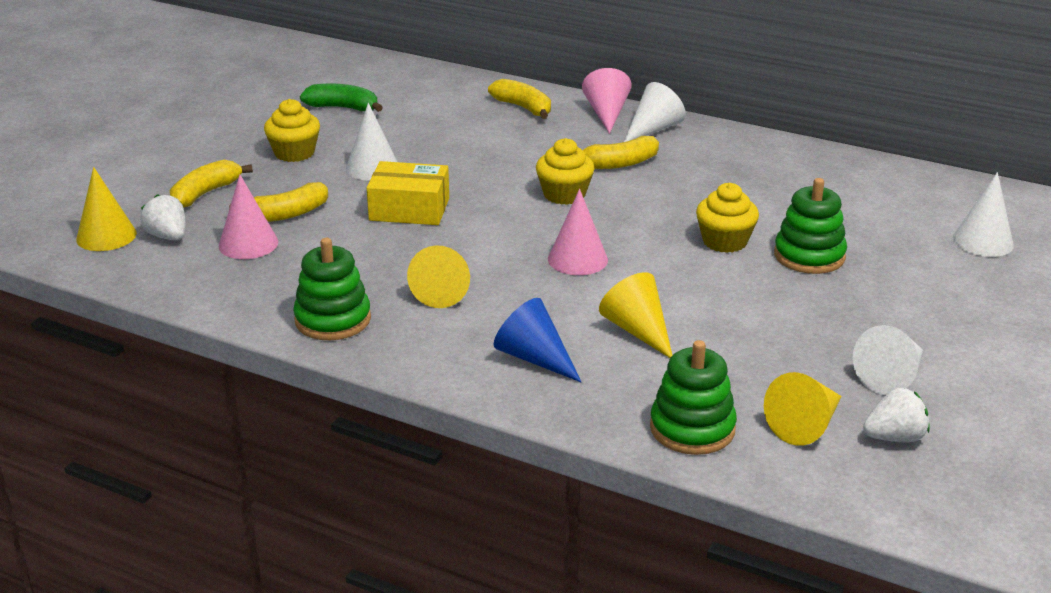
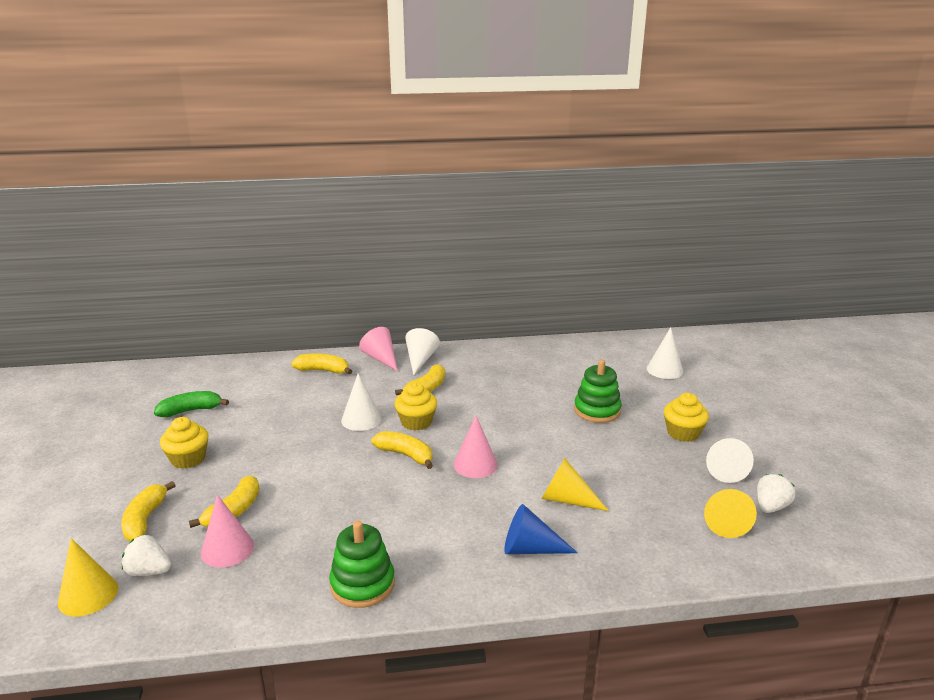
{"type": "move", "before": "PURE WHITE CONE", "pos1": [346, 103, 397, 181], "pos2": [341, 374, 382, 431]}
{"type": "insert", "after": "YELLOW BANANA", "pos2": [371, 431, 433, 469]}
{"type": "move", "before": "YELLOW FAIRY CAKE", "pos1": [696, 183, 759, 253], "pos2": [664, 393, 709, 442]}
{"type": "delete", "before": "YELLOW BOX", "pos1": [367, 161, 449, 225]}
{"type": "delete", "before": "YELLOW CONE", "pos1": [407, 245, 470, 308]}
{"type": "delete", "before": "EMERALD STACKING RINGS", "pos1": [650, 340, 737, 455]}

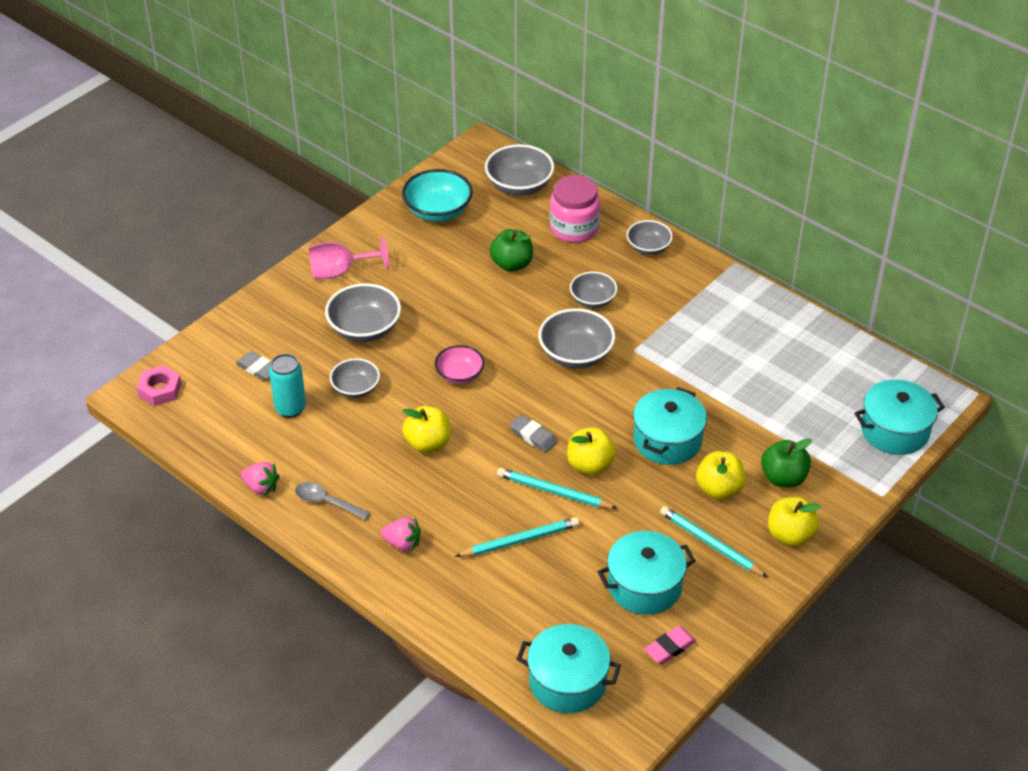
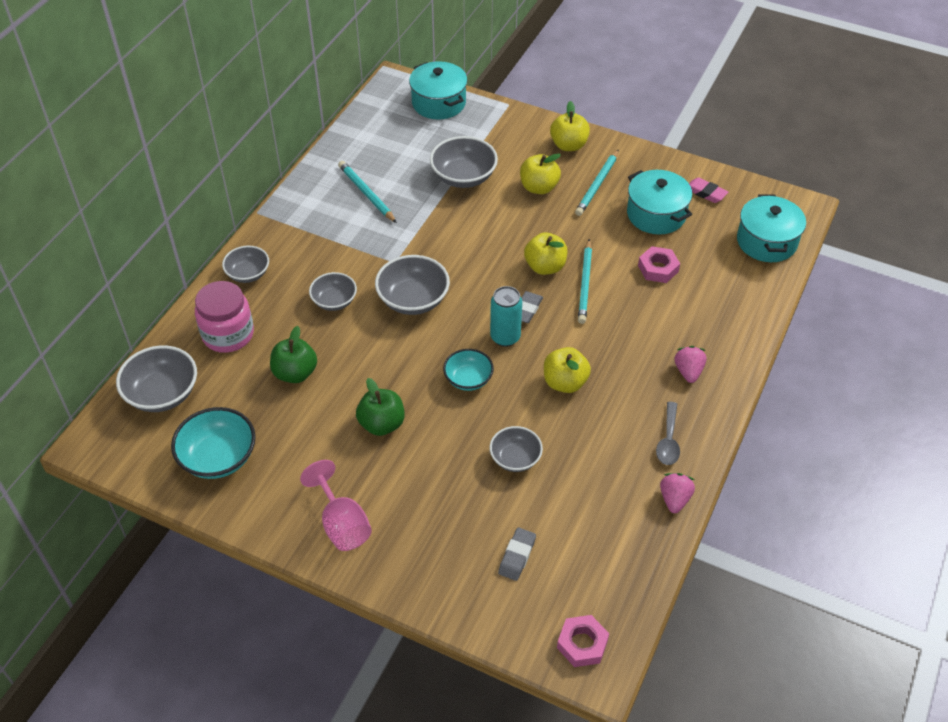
{"type": "move", "before": "AQUA WOODEN PENCIL", "pos1": [455, 517, 579, 557], "pos2": [338, 161, 397, 223]}
{"type": "move", "before": "EMERALD APPLE", "pos1": [761, 438, 812, 487], "pos2": [356, 378, 405, 436]}
{"type": "move", "before": "ASH-GREY DEEP DISH", "pos1": [325, 283, 401, 342], "pos2": [430, 136, 498, 188]}
{"type": "recolor", "before": "ROSY DEEP DISH", "after": "AQUA DEEP DISH", "pos1": [435, 345, 484, 384], "pos2": [443, 349, 494, 391]}
{"type": "move", "before": "AQUA SODA CAN", "pos1": [269, 354, 306, 418], "pos2": [490, 286, 522, 347]}
{"type": "insert", "after": "ROSY NUT", "pos2": [638, 246, 680, 283]}
{"type": "delete", "before": "AQUA POT", "pos1": [633, 387, 707, 465]}

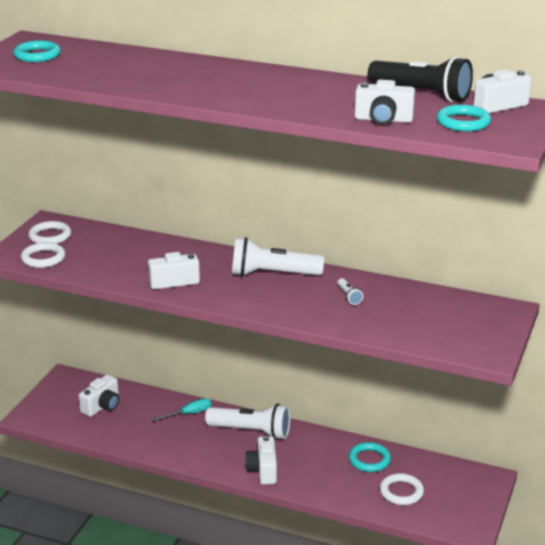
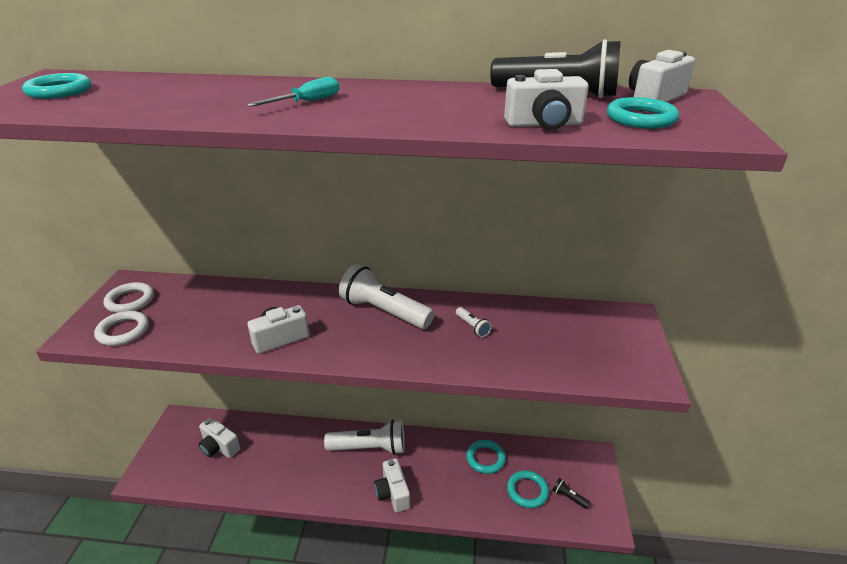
{"type": "rotate", "before": "PURE WHITE COMPACT CAMERA", "pos1": [79, 375, 119, 417], "pos2": [199, 417, 240, 458], "turn": 105}
{"type": "move", "before": "AQUA SCREWDRIVER", "pos1": [151, 398, 212, 421], "pos2": [247, 77, 339, 107]}
{"type": "rotate", "before": "PURE WHITE TORCH", "pos1": [232, 237, 324, 276], "pos2": [339, 264, 434, 329], "turn": 45}
{"type": "recolor", "before": "PURE WHITE RING", "after": "AQUA RING", "pos1": [380, 473, 424, 505], "pos2": [507, 470, 549, 508]}
{"type": "insert", "after": "BLACK TORCH", "pos2": [552, 478, 591, 509]}

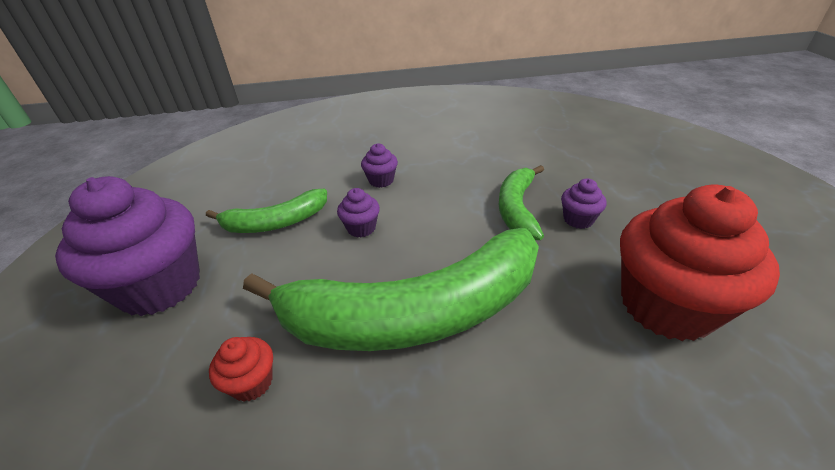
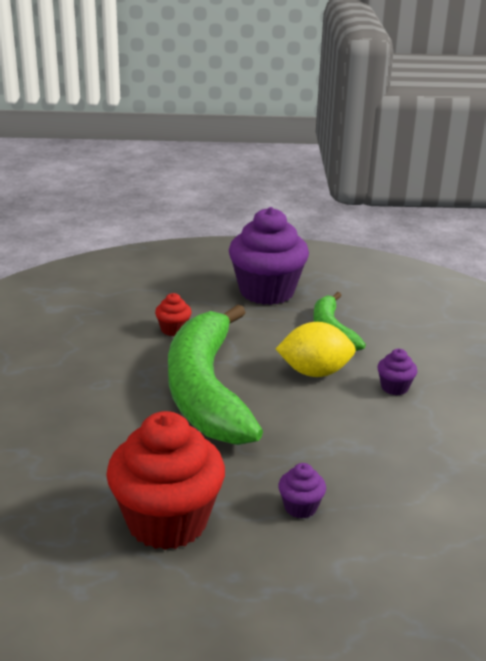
{"type": "replace", "before": "ROYAL PURPLE FAIRY CAKE", "after": "YELLOW CITRUS FRUIT", "pos1": [337, 188, 380, 238], "pos2": [276, 322, 356, 377]}
{"type": "delete", "before": "EMERALD BANANA", "pos1": [499, 165, 544, 240]}

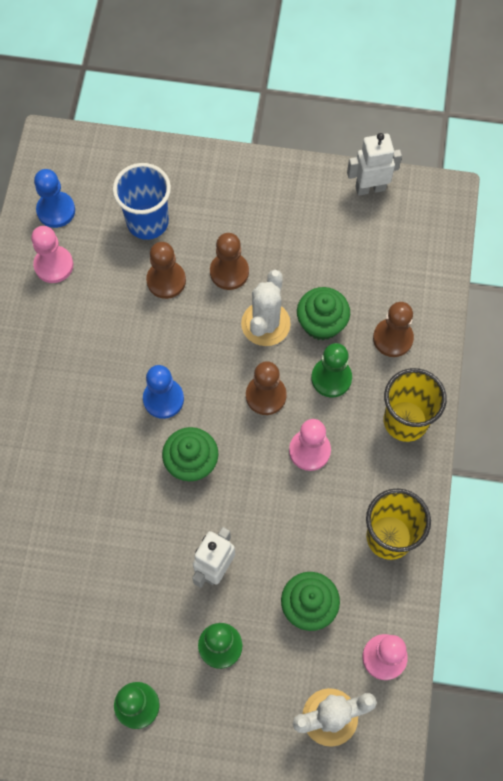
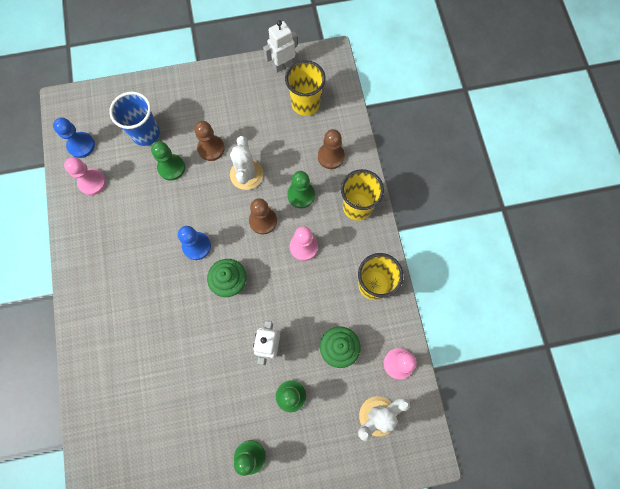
{"type": "recolor", "before": "DARK BROWN PAWN", "after": "EMERALD PAWN", "pos1": [146, 242, 186, 299], "pos2": [151, 141, 185, 181]}
{"type": "insert", "after": "YELLOW BEAKER", "pos2": [285, 60, 326, 116]}
{"type": "delete", "before": "EMERALD FAIRY CAKE", "pos1": [297, 287, 350, 340]}

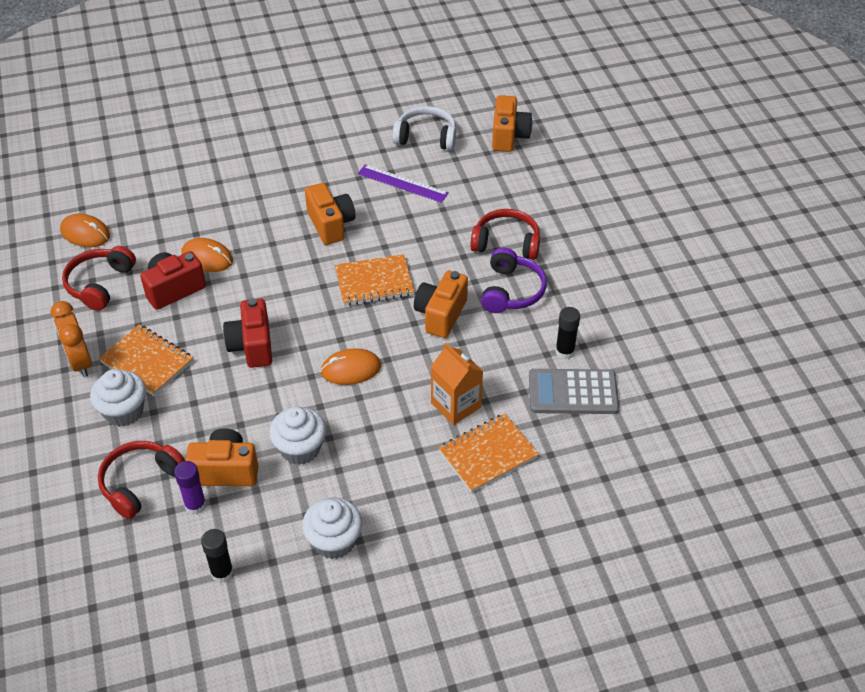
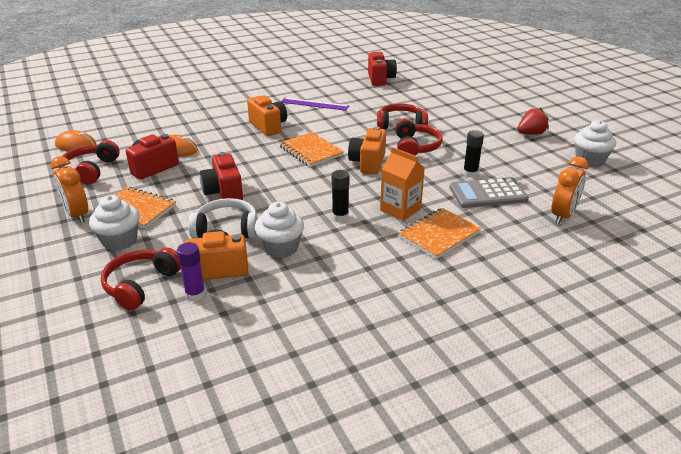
{"type": "move", "before": "PURE WHITE OVER-EAR HEADPHONES", "pos1": [392, 106, 456, 150], "pos2": [189, 198, 258, 238]}
{"type": "rotate", "before": "ORANGE NOTEBOOK", "pos1": [335, 254, 414, 306], "pos2": [279, 132, 344, 167], "turn": 75}
{"type": "move", "before": "BLACK GLUE STICK", "pos1": [201, 529, 234, 583], "pos2": [331, 170, 350, 222]}
{"type": "recolor", "before": "ORANGE COMPACT CAMERA", "after": "CRIMSON COMPACT CAMERA", "pos1": [492, 95, 532, 152], "pos2": [368, 52, 397, 86]}
{"type": "recolor", "before": "ROYAL PURPLE OVER-EAR HEADPHONES", "after": "CRIMSON OVER-EAR HEADPHONES", "pos1": [481, 247, 547, 313], "pos2": [395, 118, 443, 156]}
{"type": "insert", "after": "CRIMSON BERRY", "pos2": [517, 108, 549, 135]}
{"type": "insert", "after": "ORANGE ALARM CLOCK", "pos2": [552, 157, 589, 224]}
{"type": "move", "before": "PURE WHITE FAIRY CAKE", "pos1": [302, 497, 362, 559], "pos2": [574, 120, 616, 167]}
{"type": "delete", "before": "ORANGE COMPUTER MOUSE", "pos1": [320, 348, 381, 385]}

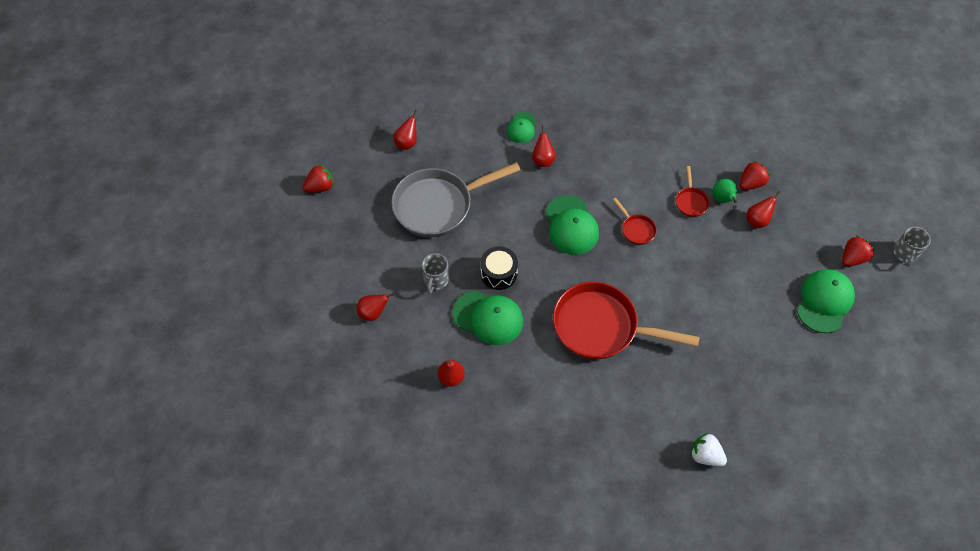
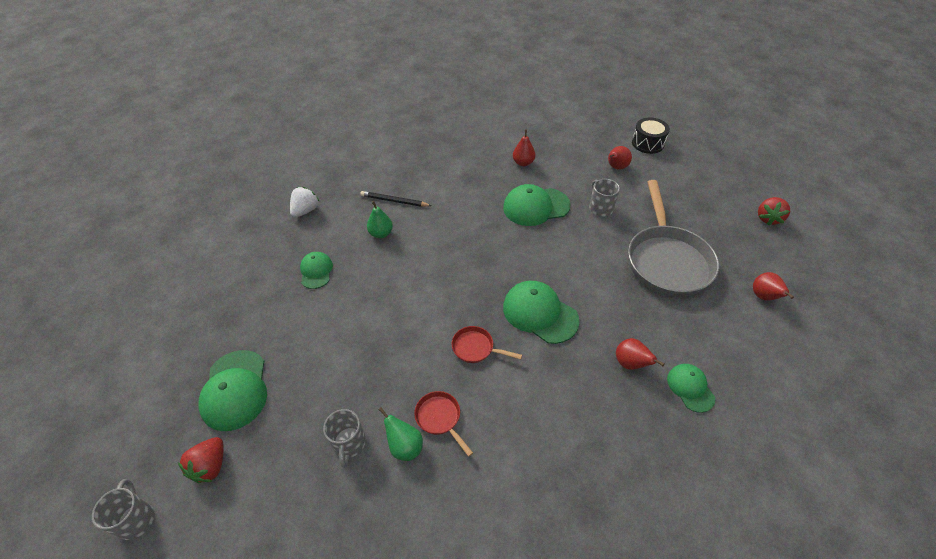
{"type": "rotate", "before": "PURE WHITE BERRY", "pos1": [690, 433, 727, 466], "pos2": [290, 187, 320, 218], "turn": -60}
{"type": "insert", "after": "EMERALD BASEBALL CAP", "pos2": [300, 252, 333, 289]}
{"type": "replace", "before": "CRIMSON PEAR FRUIT", "after": "ASH-GREY TEA MUG", "pos1": [746, 191, 781, 228], "pos2": [323, 409, 366, 468]}
{"type": "insert", "after": "BLACK WOODEN PENCIL", "pos2": [361, 191, 432, 207]}
{"type": "insert", "after": "EMERALD PEAR FRUIT", "pos2": [367, 201, 393, 238]}
{"type": "rotate", "before": "ASH-GREY SKILLET", "pos1": [391, 162, 521, 237], "pos2": [628, 180, 719, 297], "turn": 150}
{"type": "move", "before": "BLACK TOY DRUM", "pos1": [480, 246, 518, 290], "pos2": [632, 117, 670, 154]}
{"type": "delete", "before": "CRIMSON SKILLET", "pos1": [553, 282, 700, 359]}
{"type": "delete", "before": "CRIMSON BERRY", "pos1": [740, 161, 770, 190]}

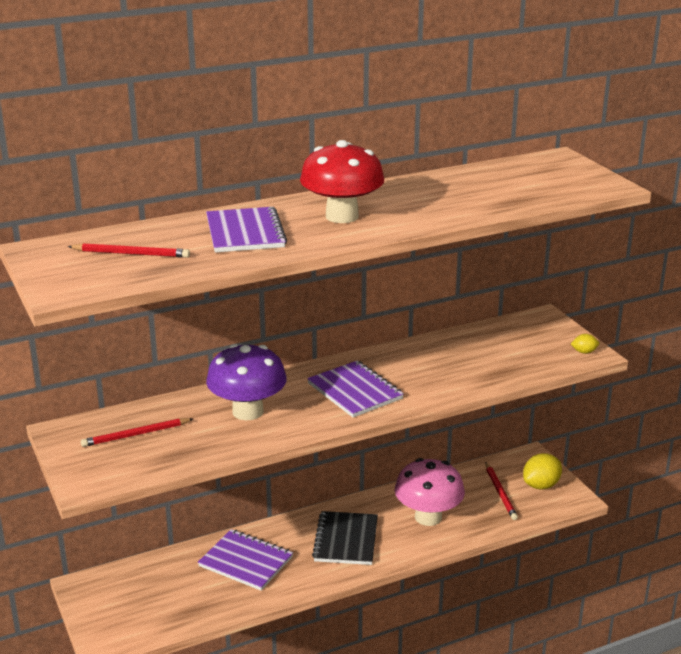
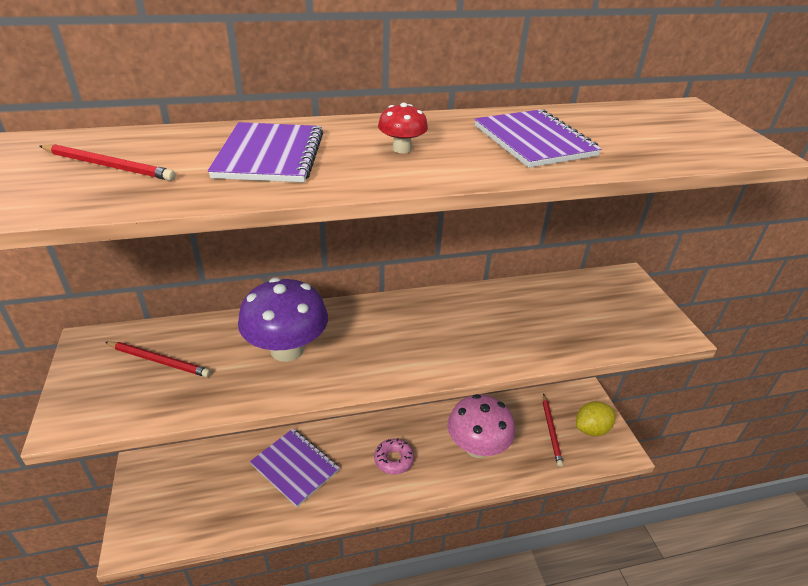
{"type": "rotate", "before": "CRIMSON WOODEN PENCIL", "pos1": [81, 418, 193, 447], "pos2": [105, 341, 211, 377], "turn": -150}
{"type": "replace", "before": "BLACK NOTEBOOK", "after": "ROSY GLAZED DONUT", "pos1": [312, 511, 378, 565], "pos2": [374, 438, 414, 475]}
{"type": "resize", "before": "CRIMSON TOADSTOOL", "pos1": [300, 140, 384, 223], "pos2": [378, 103, 428, 153], "scale": 0.46}
{"type": "move", "before": "ROYAL PURPLE NOTEBOOK", "pos1": [307, 361, 404, 417], "pos2": [475, 109, 602, 168]}
{"type": "delete", "before": "YELLOW CITRUS FRUIT", "pos1": [571, 334, 599, 354]}

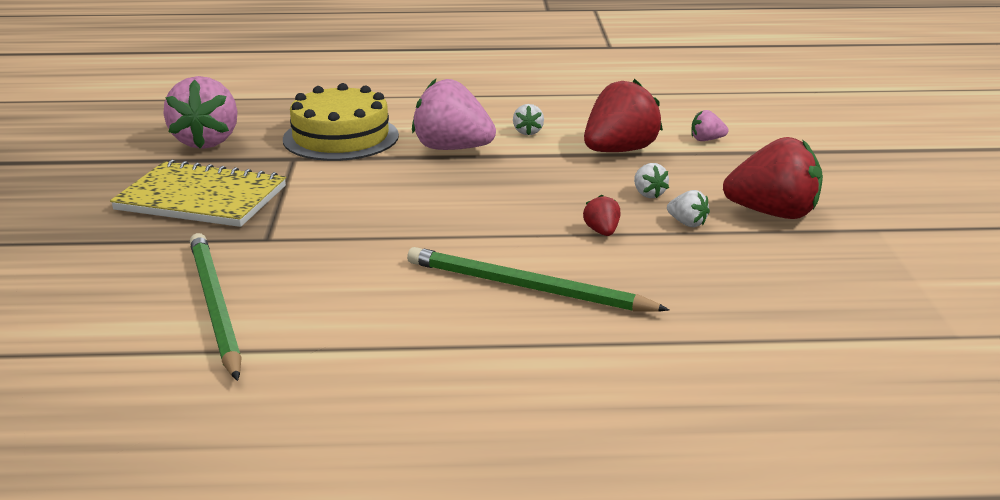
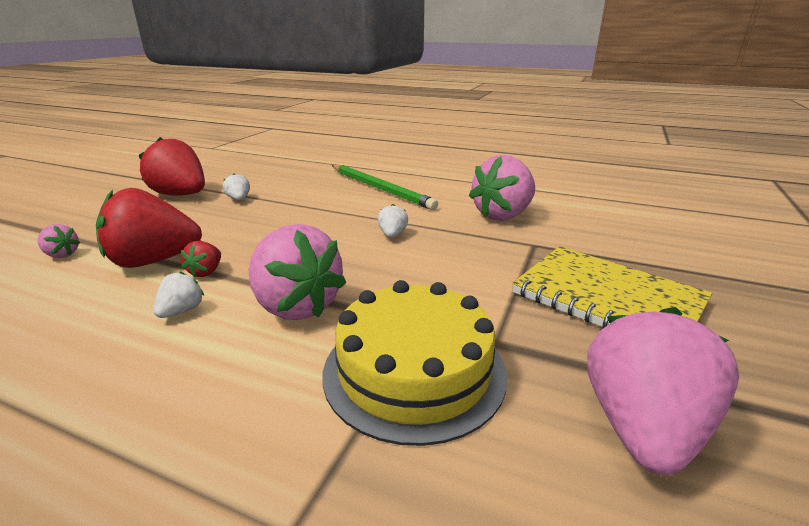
{"type": "move", "before": "CRIMSON BERRY", "pos1": [583, 195, 620, 236], "pos2": [181, 241, 221, 277]}
{"type": "move", "before": "PURE WHITE BERRY", "pos1": [634, 163, 669, 198], "pos2": [377, 204, 408, 238]}
{"type": "insert", "after": "ROSY BERRY", "pos2": [469, 155, 535, 221]}
{"type": "delete", "before": "EMERALD WOODEN PENCIL", "pos1": [190, 233, 242, 381]}

